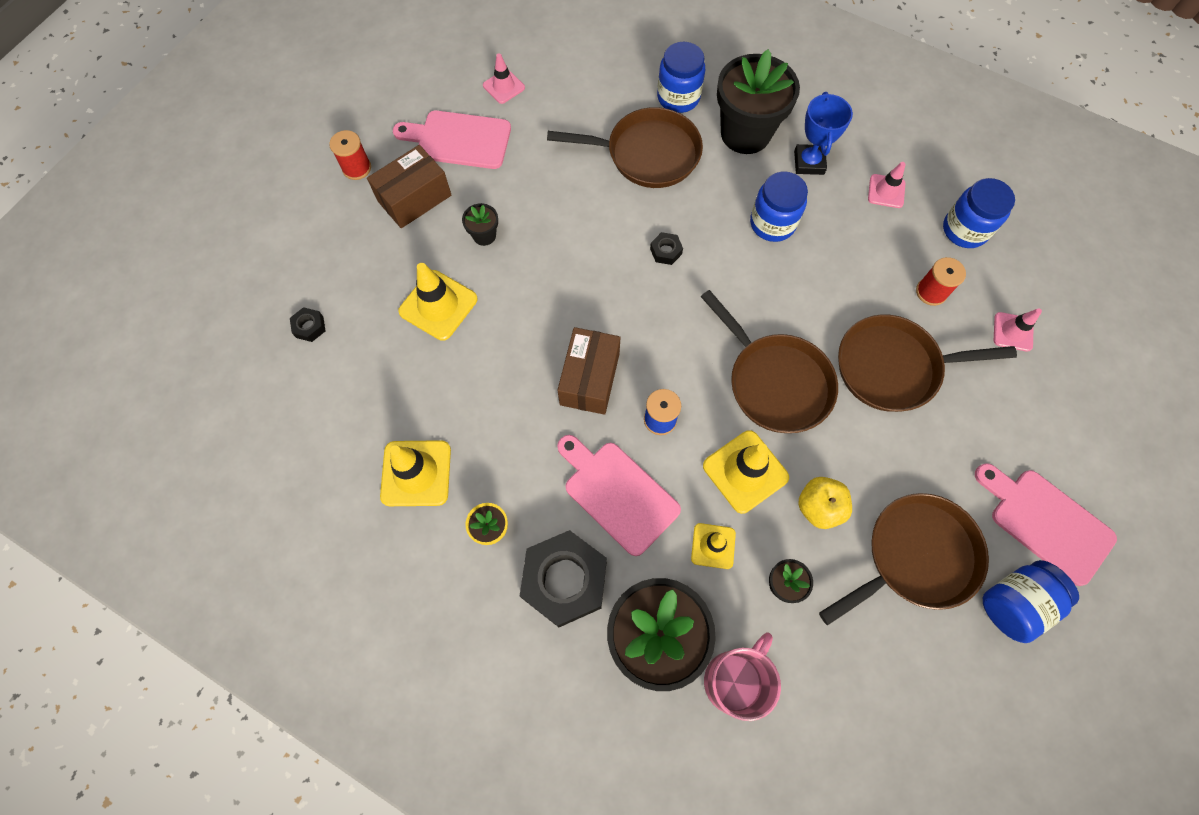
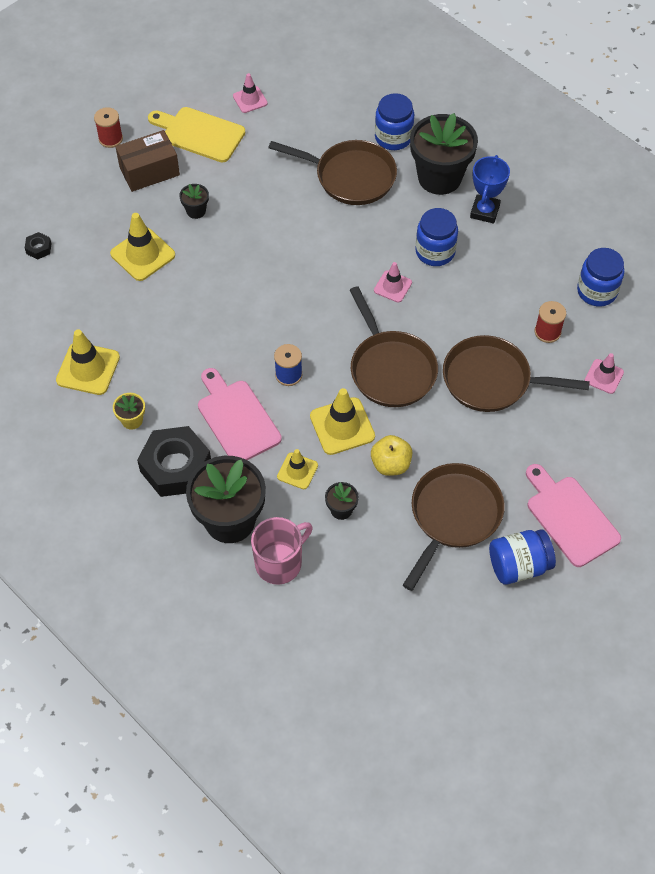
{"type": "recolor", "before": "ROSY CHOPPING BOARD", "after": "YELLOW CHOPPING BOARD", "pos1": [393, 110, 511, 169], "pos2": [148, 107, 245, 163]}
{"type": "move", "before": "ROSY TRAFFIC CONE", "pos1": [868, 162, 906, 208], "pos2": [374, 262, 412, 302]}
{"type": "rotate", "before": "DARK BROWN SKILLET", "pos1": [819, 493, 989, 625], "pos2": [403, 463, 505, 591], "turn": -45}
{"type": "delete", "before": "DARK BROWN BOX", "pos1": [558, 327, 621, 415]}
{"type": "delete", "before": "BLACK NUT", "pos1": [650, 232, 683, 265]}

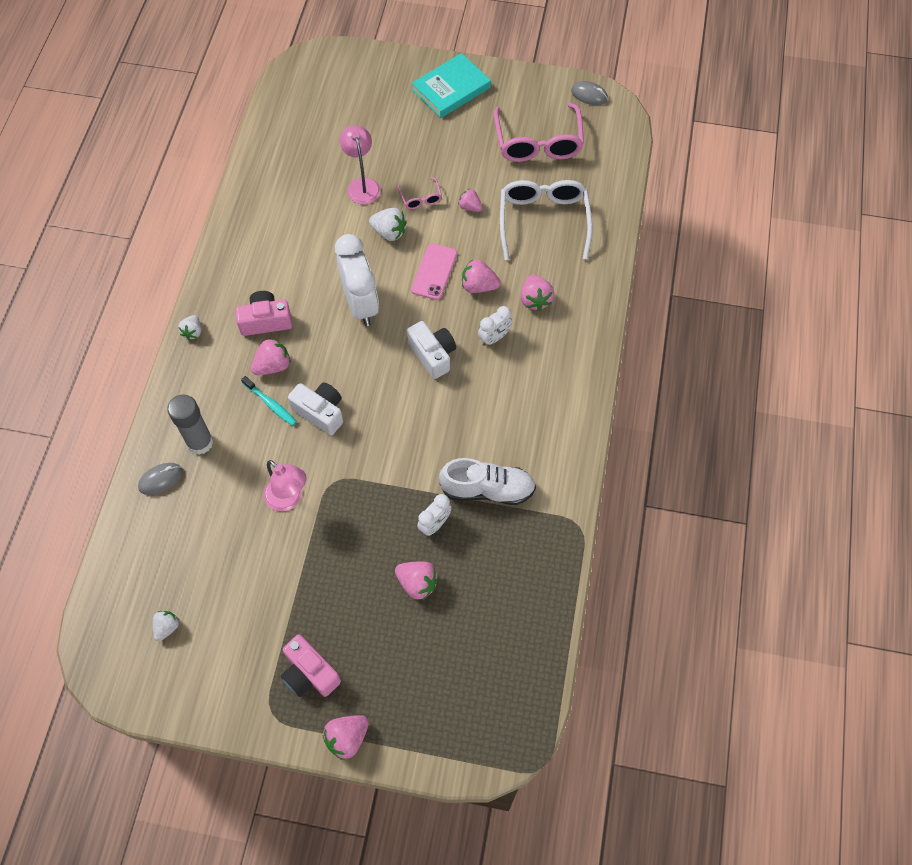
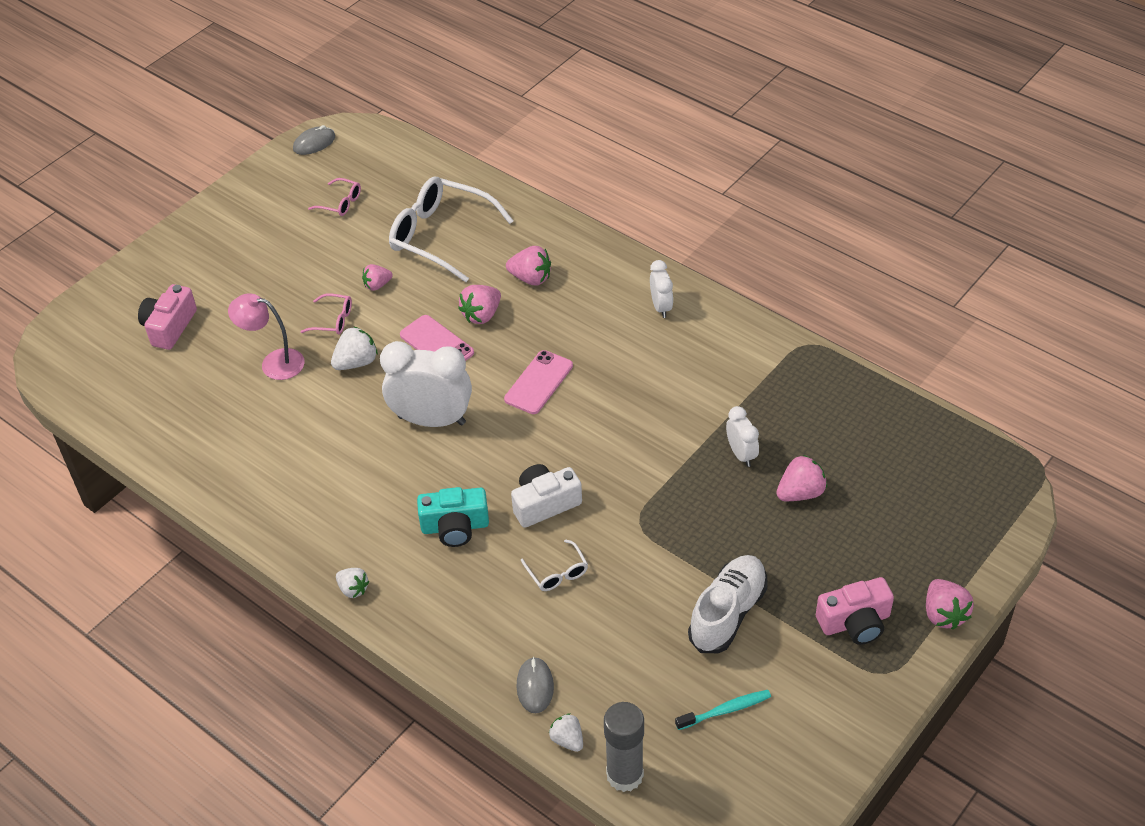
{"type": "move", "before": "ROSY COMPACT CAMERA", "pos1": [235, 291, 292, 336], "pos2": [138, 284, 197, 350]}
{"type": "resize", "before": "ROSY EYEGLASSES", "pos1": [494, 102, 584, 162], "pos2": [308, 178, 361, 216], "scale": 0.45}
{"type": "replace", "before": "ROSY BERRY", "after": "AQUA COMPACT CAMERA", "pos1": [251, 338, 291, 375], "pos2": [417, 487, 489, 547]}
{"type": "replace", "before": "PURE WHITE COMPACT CAMERA", "after": "ROSY SMARTPHONE", "pos1": [407, 321, 456, 379], "pos2": [504, 350, 573, 414]}
{"type": "insert", "after": "PURE WHITE EYEGLASSES", "pos2": [521, 539, 588, 591]}
{"type": "move", "before": "PURE WHITE BERRY", "pos1": [153, 611, 179, 641], "pos2": [549, 713, 583, 752]}
{"type": "move", "before": "ASH-GREY GLUE STICK", "pos1": [167, 394, 213, 455], "pos2": [604, 702, 644, 792]}
{"type": "move", "before": "PURE WHITE ALARM CLOCK", "pos1": [478, 306, 512, 346], "pos2": [650, 260, 673, 318]}
{"type": "move", "before": "AQUA DENTAL BRUSH", "pos1": [241, 376, 297, 426], "pos2": [675, 690, 771, 730]}
{"type": "move", "before": "PURE WHITE LACE-UP SHOE", "pos1": [439, 458, 536, 505], "pos2": [688, 555, 767, 653]}
{"type": "delete", "before": "ROSY READING LAMP", "pos1": [263, 460, 307, 511]}
{"type": "delete", "before": "AQUA HARDCOVER", "pos1": [412, 53, 491, 118]}

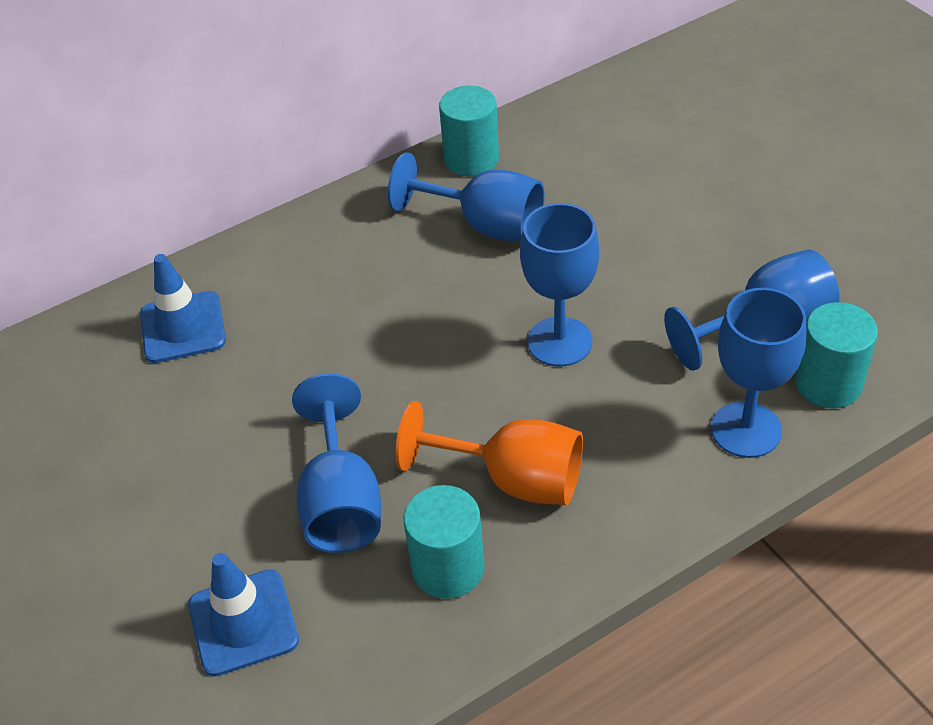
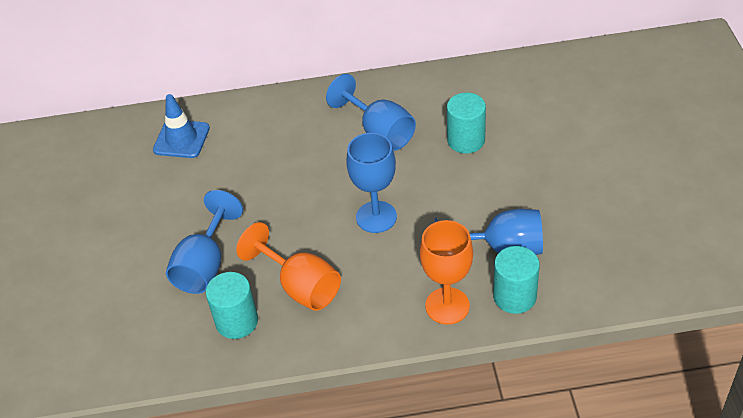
{"type": "recolor", "before": "COBALT CHALICE", "after": "ORANGE CHALICE", "pos1": [711, 288, 806, 458], "pos2": [420, 220, 473, 325]}
{"type": "move", "before": "AQUA CYLINDER SHAPE", "pos1": [439, 85, 499, 176], "pos2": [447, 93, 486, 154]}
{"type": "delete", "before": "COBALT TRAFFIC CONE", "pos1": [188, 553, 299, 676]}

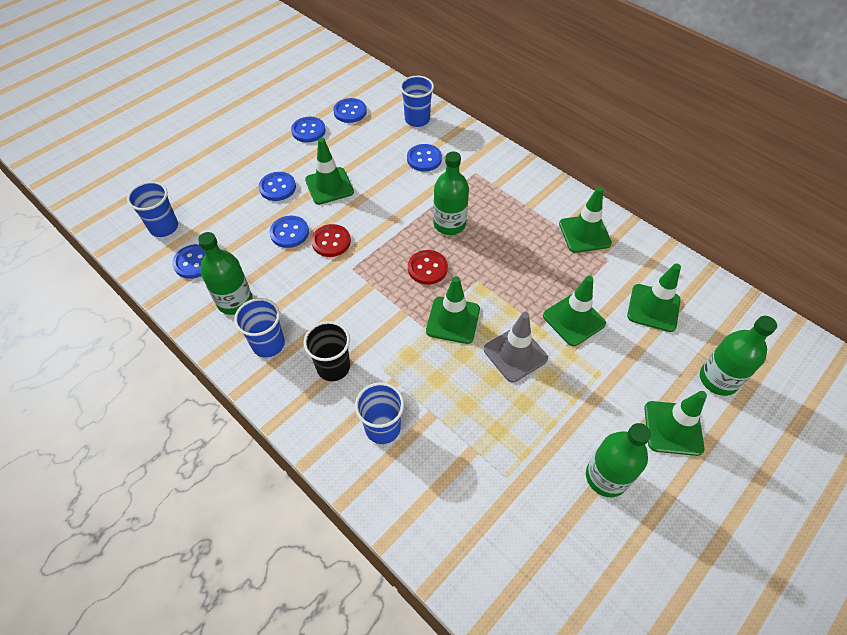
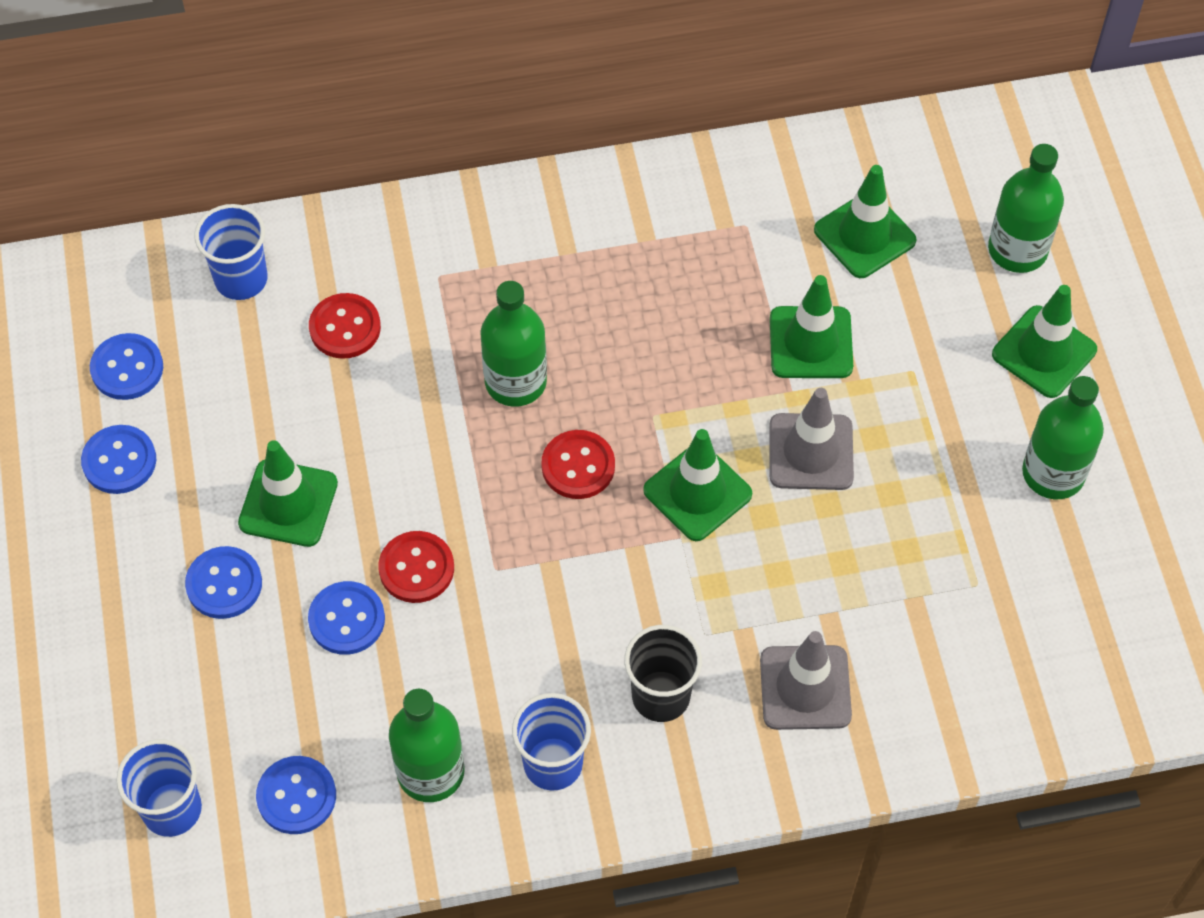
{"type": "recolor", "before": "COBALT BUTTON", "after": "CRIMSON BUTTON", "pos1": [407, 144, 442, 171], "pos2": [309, 293, 381, 359]}
{"type": "replace", "before": "COBALT BEAKER", "after": "ASH-GREY TRAFFIC CONE", "pos1": [355, 383, 404, 444], "pos2": [760, 631, 852, 730]}
{"type": "delete", "before": "EMERALD TRAFFIC CONE", "pos1": [559, 186, 612, 253]}

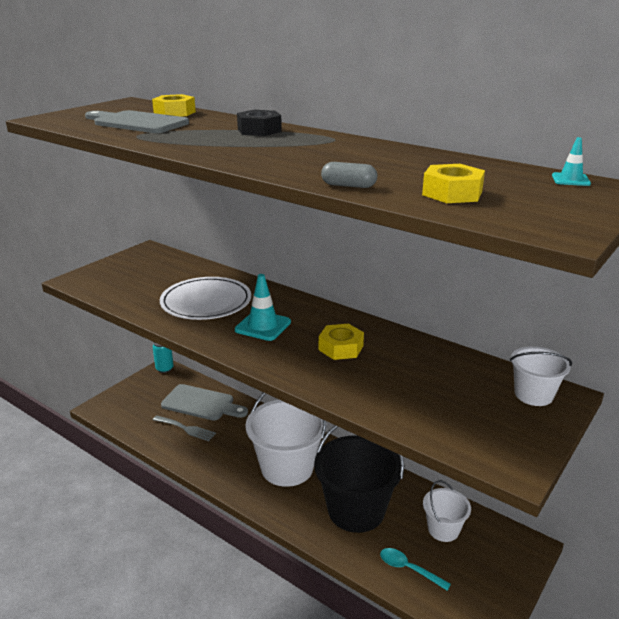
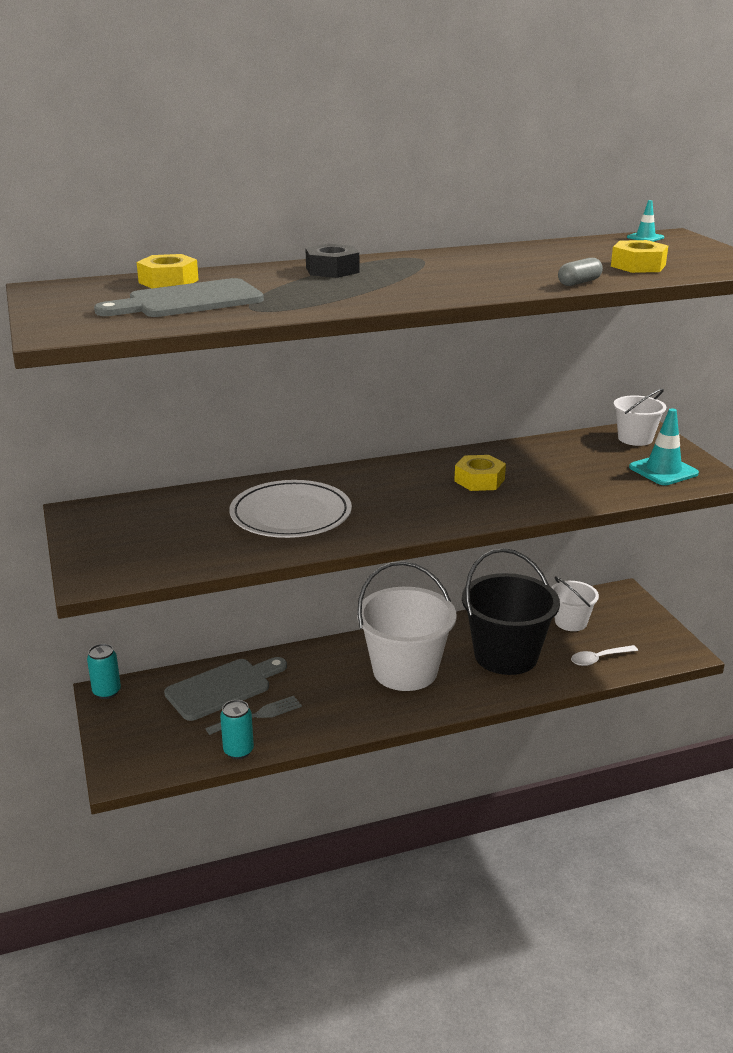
{"type": "insert", "after": "AQUA SODA CAN", "pos2": [220, 700, 254, 759]}
{"type": "recolor", "before": "AQUA SPOON", "after": "PURE WHITE SPOON", "pos1": [380, 548, 451, 591], "pos2": [571, 645, 638, 666]}
{"type": "move", "before": "AQUA TRAFFIC CONE", "pos1": [235, 274, 291, 341], "pos2": [629, 408, 699, 485]}

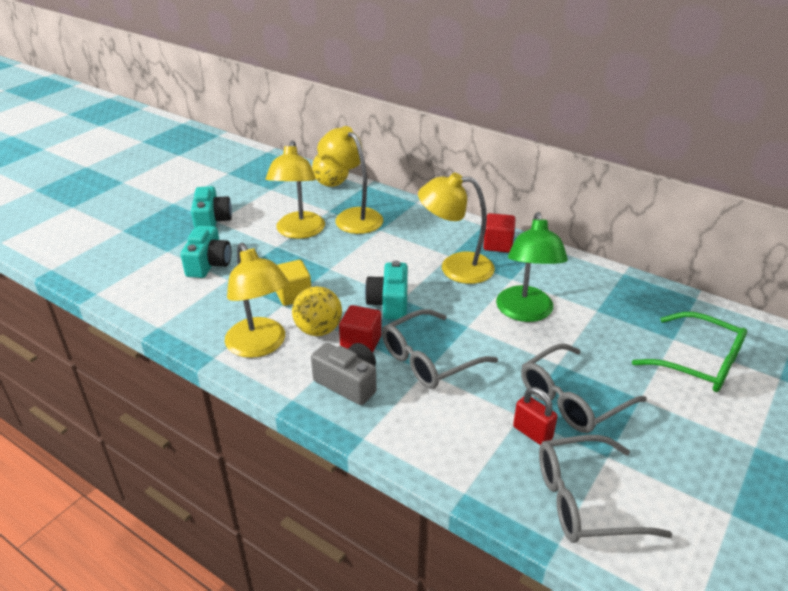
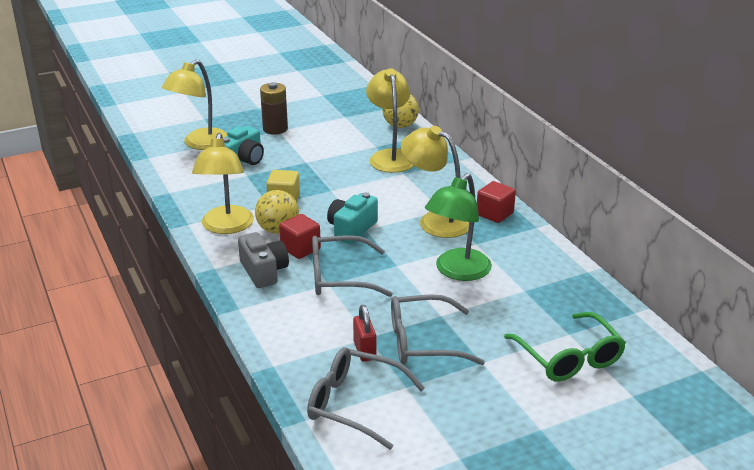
{"type": "move", "before": "YELLOW READING LAMP", "pos1": [266, 141, 325, 239], "pos2": [162, 60, 228, 150]}
{"type": "replace", "before": "AQUA COMPACT CAMERA", "after": "DARK BROWN BATTERY", "pos1": [191, 186, 232, 229], "pos2": [260, 82, 288, 135]}

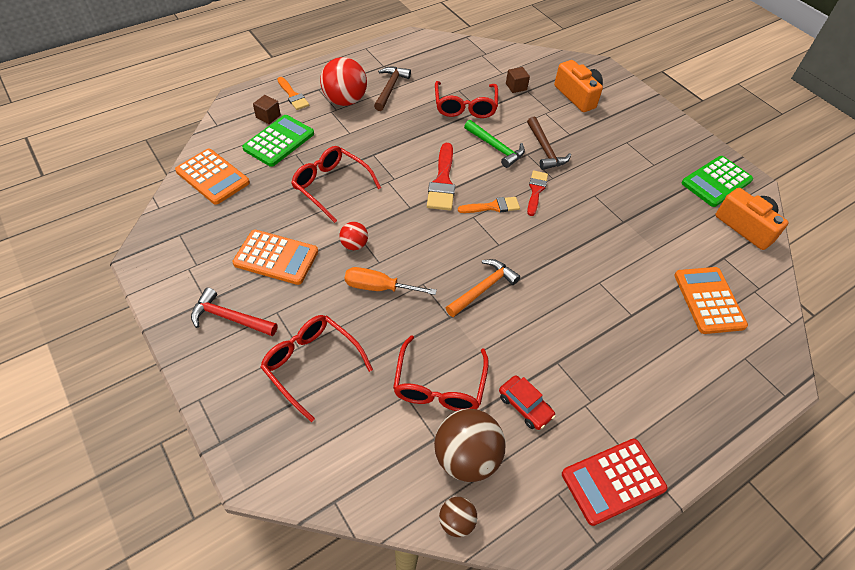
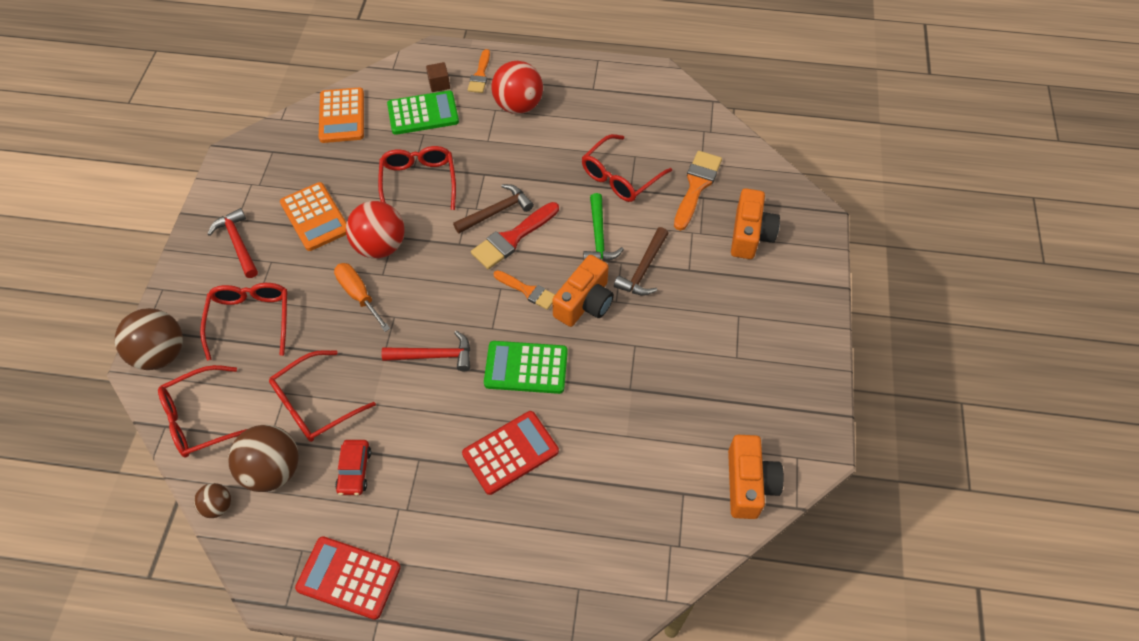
{"type": "insert", "after": "DARK BROWN PLAY BALL", "pos2": [115, 308, 183, 370]}
{"type": "insert", "after": "CRIMSON EYEGLASSES", "pos2": [158, 365, 247, 458]}
{"type": "resize", "before": "CRIMSON PLAY BALL", "pos1": [339, 222, 368, 250], "pos2": [346, 201, 405, 259], "scale": 1.94}
{"type": "recolor", "before": "ORANGE CARPENTER'S HAMMER", "after": "CRIMSON CARPENTER'S HAMMER", "pos1": [446, 259, 520, 317], "pos2": [382, 331, 470, 371]}
{"type": "move", "before": "DARK BROWN CARPENTER'S HAMMER", "pos1": [374, 67, 411, 111], "pos2": [453, 184, 534, 233]}
{"type": "insert", "after": "CRIMSON CALCULATOR", "pos2": [462, 411, 559, 495]}
{"type": "move", "before": "EMERALD CALCULATOR", "pos1": [682, 156, 753, 207], "pos2": [484, 341, 568, 394]}
{"type": "replace", "before": "CRIMSON PAINTBRUSH", "after": "ORANGE COMPACT CAMERA", "pos1": [527, 170, 548, 216], "pos2": [552, 255, 614, 327]}
{"type": "replace", "before": "DARK BROWN CUBE", "after": "ORANGE PAINTBRUSH", "pos1": [506, 67, 530, 93], "pos2": [674, 151, 722, 231]}
{"type": "delete", "before": "ORANGE CALCULATOR", "pos1": [674, 267, 748, 334]}

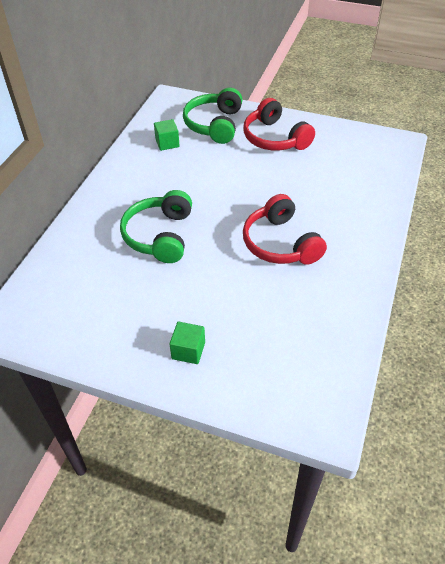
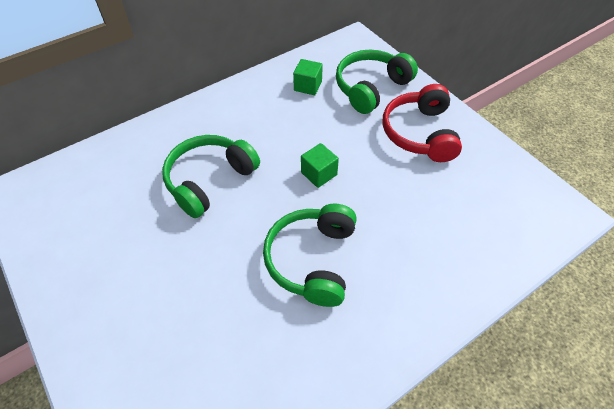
{"type": "recolor", "before": "CRIMSON OVER-EAR HEADPHONES", "after": "EMERALD OVER-EAR HEADPHONES", "pos1": [243, 194, 327, 265], "pos2": [263, 203, 357, 307]}
{"type": "move", "before": "EMERALD CUBE", "pos1": [169, 322, 205, 364], "pos2": [301, 143, 339, 188]}

